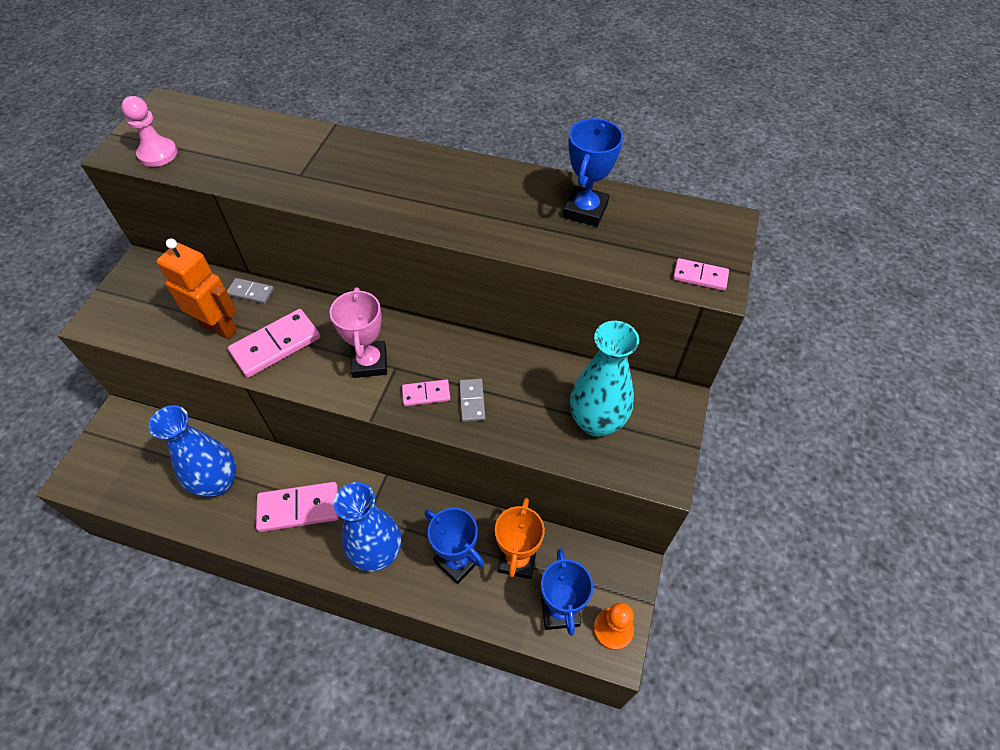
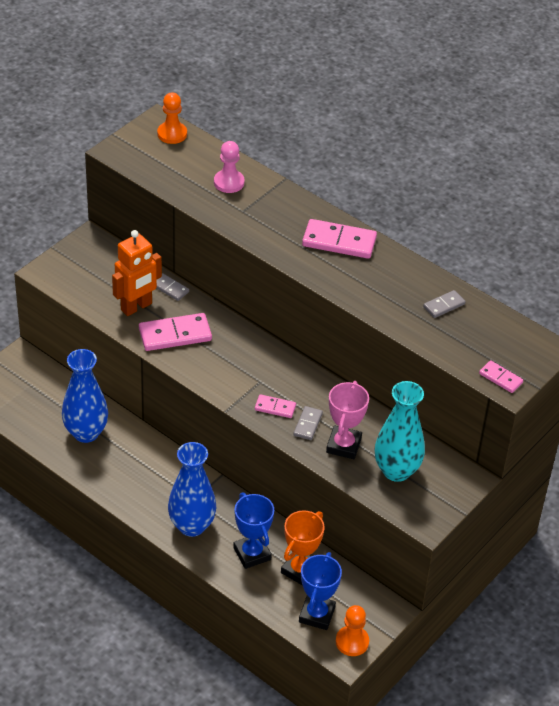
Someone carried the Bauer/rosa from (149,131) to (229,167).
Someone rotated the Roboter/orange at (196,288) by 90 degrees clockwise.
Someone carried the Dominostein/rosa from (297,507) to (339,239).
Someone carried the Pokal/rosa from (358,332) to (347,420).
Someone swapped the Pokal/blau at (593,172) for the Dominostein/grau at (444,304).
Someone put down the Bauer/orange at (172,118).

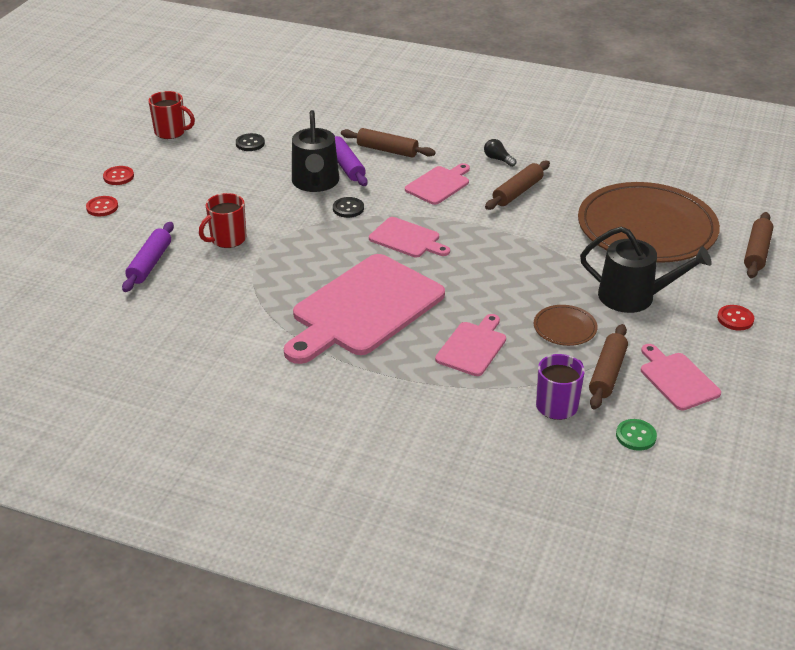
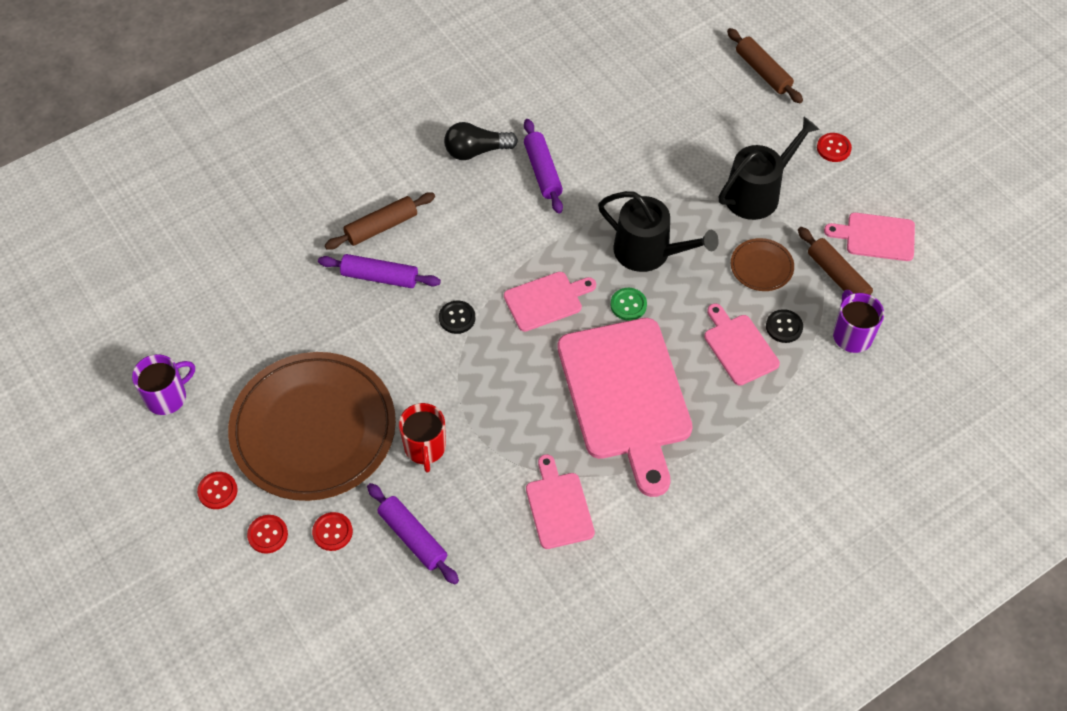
Someone repainted the Tasse/rot at (171,115), which became the Tasse/lila at (163,384).
Someone carried the Knopf/schwarz from (250,142) to (784,326).
Someone carried the Gießkanne/schwarz from (315,151) to (658,231).
Someone carried the Schneidebrett/rosa from (437,184) to (560,501).
Someone scaled the Glühbirne/schwarz at (500,153) by 1.66.
Someone repainted the Nudelholz/braun at (517,185), which became the Nudelholz/lila at (543,166).
Someone carried the Teller/braun from (649,222) to (312,426).
Someone carried the Knopf/grün from (636,435) to (629,304).
Someone put down the Knopf/rot at (332,531).

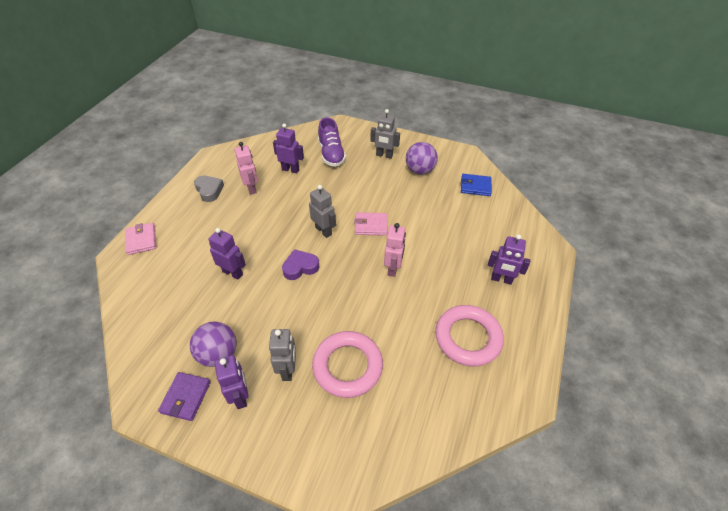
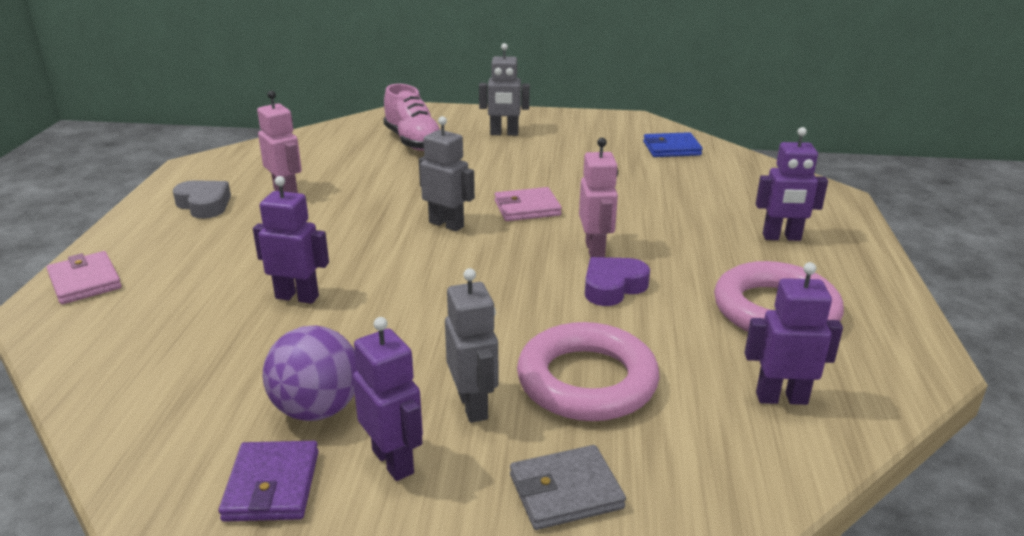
Someone carried the Roboter/lila from (288,148) to (793,333).
Someone carried the Herz/lila from (300,264) to (617,281).
Someone repainted the Schuh/lila at (332,142), which became the Schuh/rosa at (411,117).
Someone took away the Ball/lila at (422,158).
Someone put down the Geldbörse/grau at (568,487).

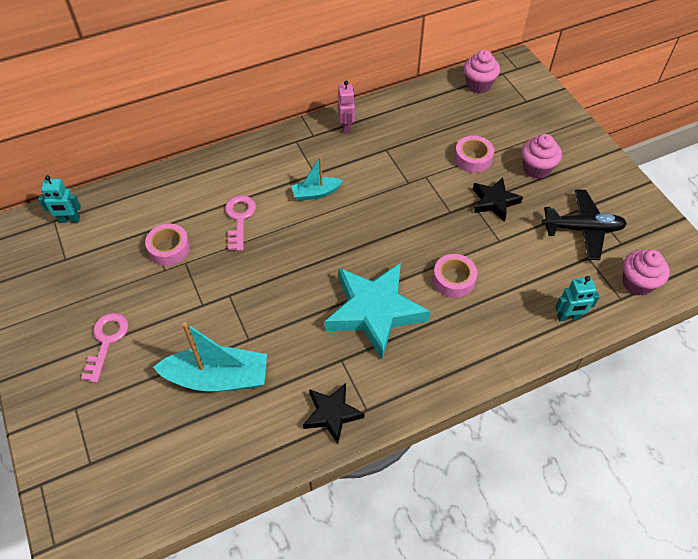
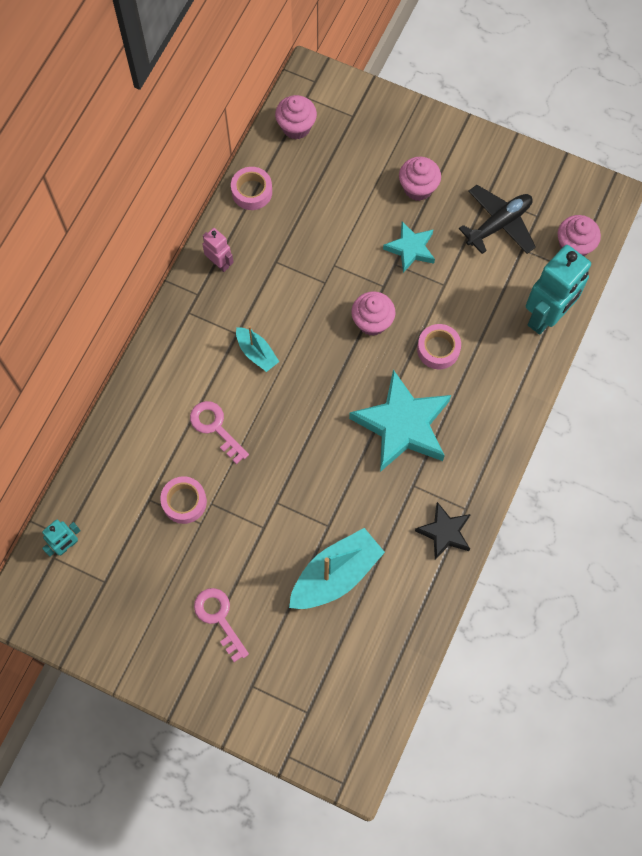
Someone rotated the Boot/türkis at (317,179) by 75 degrees counterclockwise.
Someone carried the Klebeband/rosa from (474,154) to (251,188).
Someone repainted the Stern/schwarz at (498,199), which became the Stern/türkis at (409,247).
Someone scaled the Roboter/türkis at (577,298) by 2.00.
Someone put down the Muffin/rosa at (373,313).

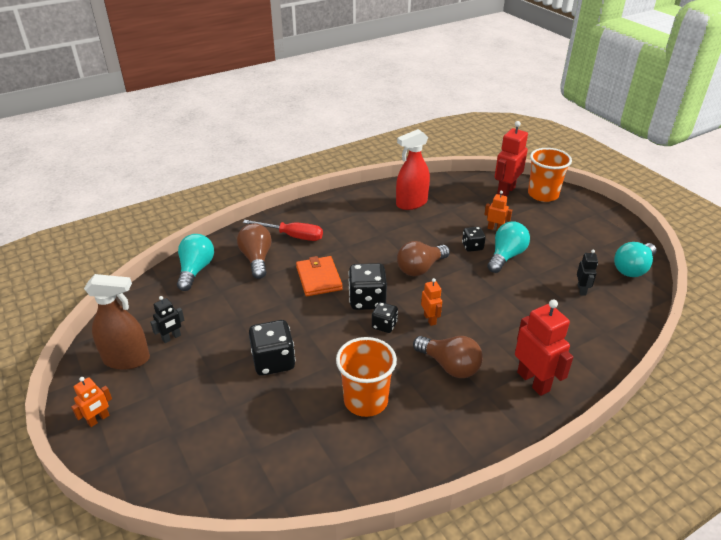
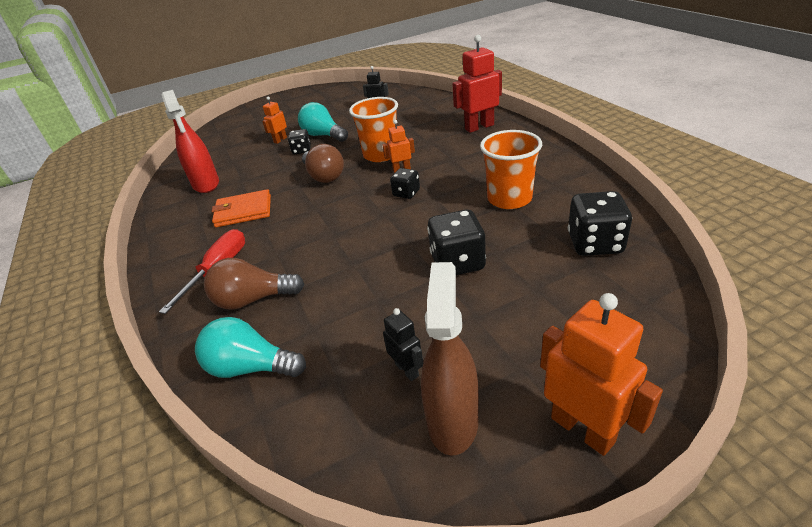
Someone scaled the Roboter/orange at (91,402) by 1.84.
Someone carried the Geldbörse/orange from (319,276) to (241,208).
Someone carried the Spielwürfel/schwarz from (367,286) to (600,223).
Someone took away the Glühbirne/braun at (448,357).
Someone took away the Roboter/rot at (511,158).
Someone carried the Becher/orange from (550,175) to (373,129).
Someone took away the Glühbirne/türkis at (635,259).

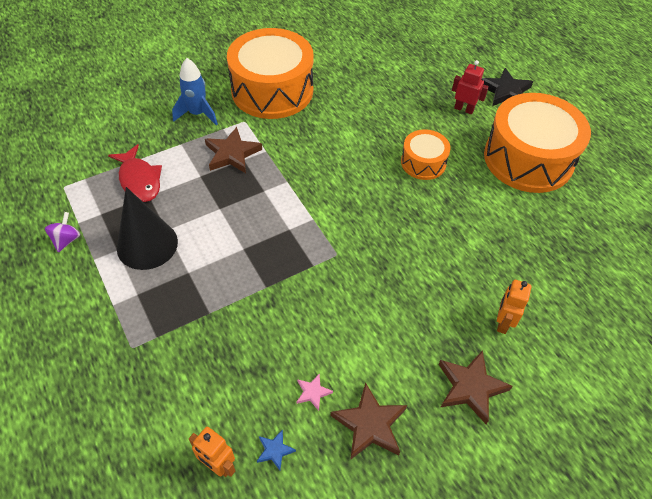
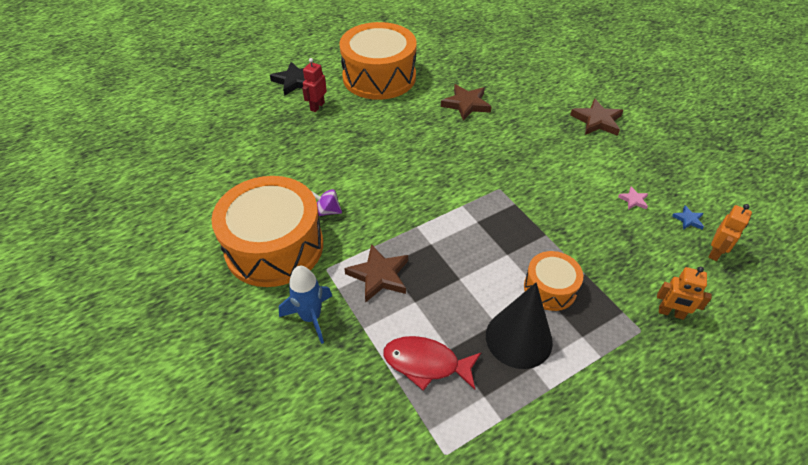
Someone carried the Kreisel/lila from (62,232) to (327,202).
Someone rotated the Fisch/rot at (135,173) by 135 degrees counterclockwise.
Someone carried the Stern/braun from (369,421) to (466,102).
Someone carried the Trommel/orange from (426,154) to (553,281).
Someone carried the Roboter/orange from (514,307) to (684,293).

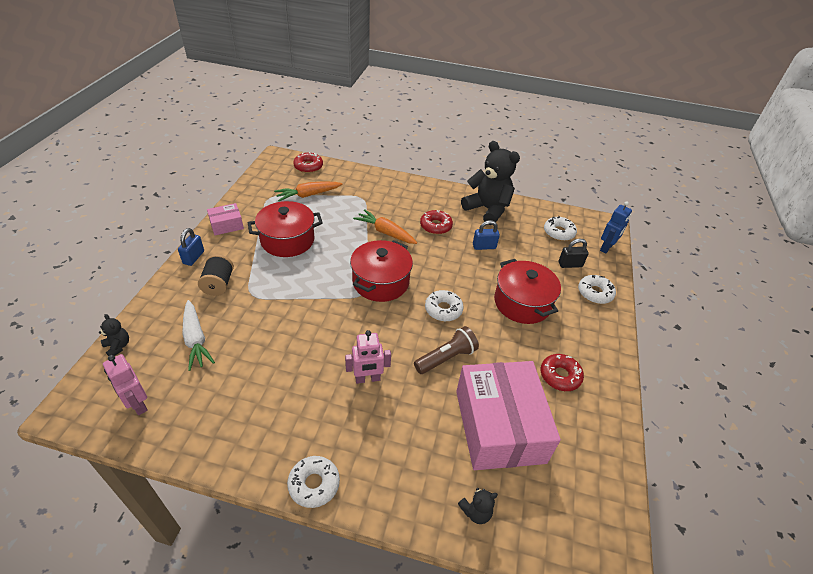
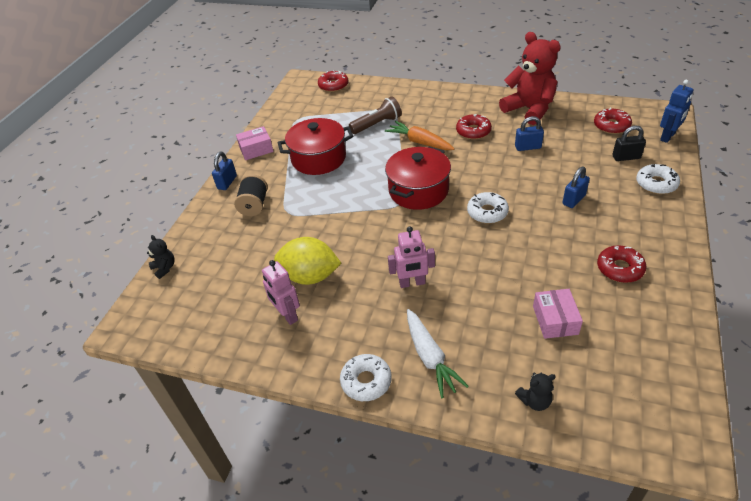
Someone carried the Roboter/rosa from (125,384) to (281,292).
Someone carried the Karotte/weiß from (198,335) to (438,353).
Someone took away the Karotte/orange at (308,191).
Someone carried the Taschenlampe/braun from (446,350) to (375,115).
Someone scaled the Schachtel/rosa at (508,415) by 0.45.
Someone repainted the Teddybär/schwarz at (490,183), which became the Teddybär/rot at (530,78).
Someone swapped the Kochtopf/rot at (527,291) for the Vorhängeschloss/blau at (576,187).
Someone repainted the Donut/weiß at (560,228), which became the Donut/rot at (613,121).
Someone put down the Zitrone/gelb at (307,261).

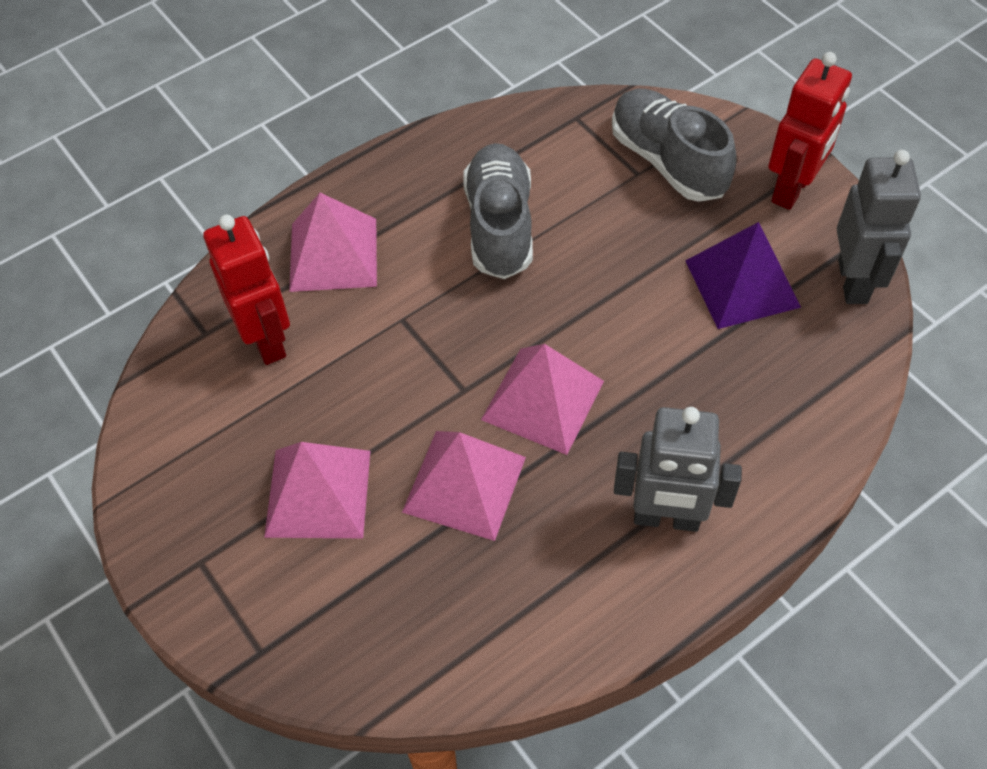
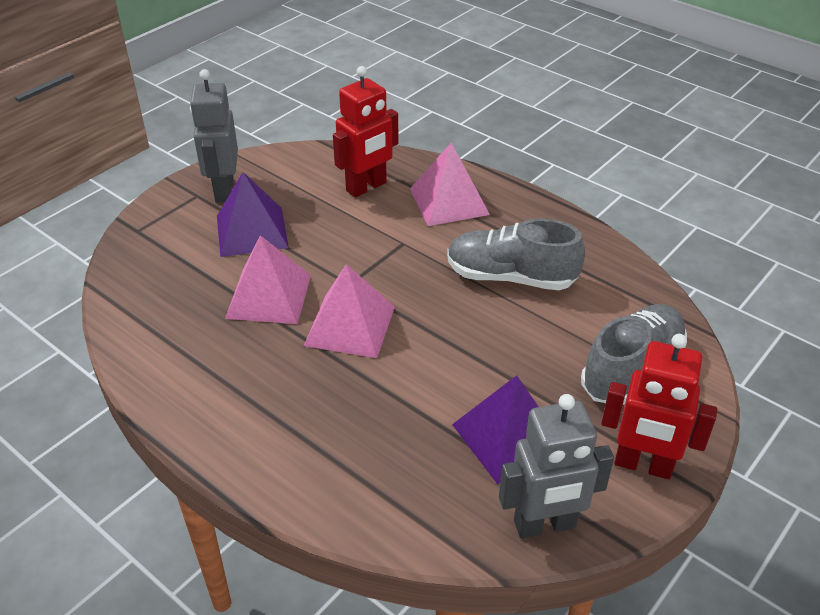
Someone repainted the Pyramide/rosa at (317,490), which became the Pyramide/lila at (253,214).
Someone rotated the Schuh/grau at (498,211) by 150 degrees counterclockwise.
Someone carried the Roboter/grau from (678,469) to (214,136).

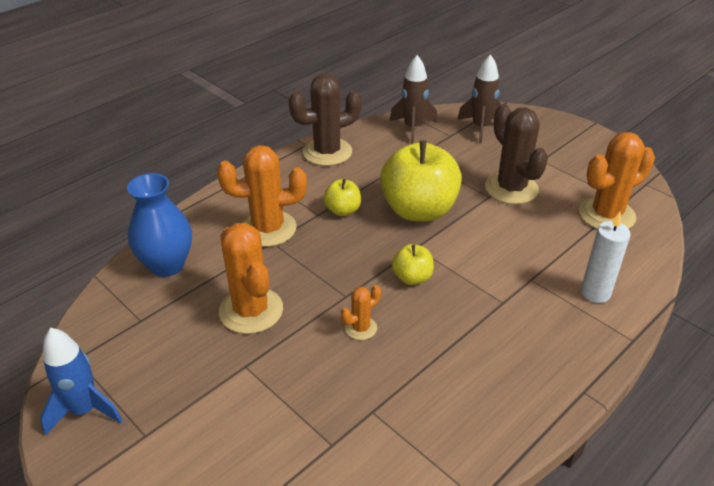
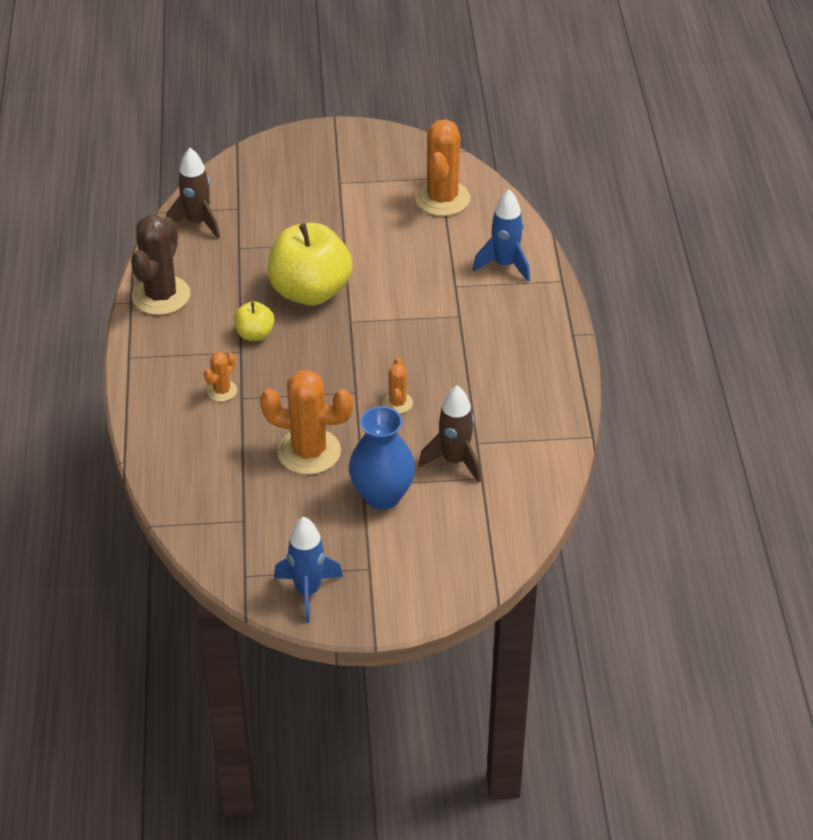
Someone carried the Vase/blau from (159,225) to (382,458).
Someone scaled the Kaktus/orange at (262,196) by 0.49.
Someone took away the Apfel/gelb at (413,264).
Someone carried the Rakete/braun from (479,98) to (450,434).
Someone took away the Kaktus/braun at (516,154).
Someone swapped the Kerze/weiß at (606,257) for the Rakete/blau at (501,236).

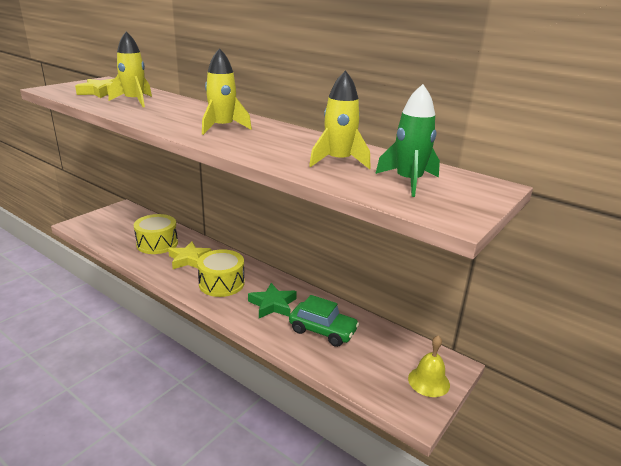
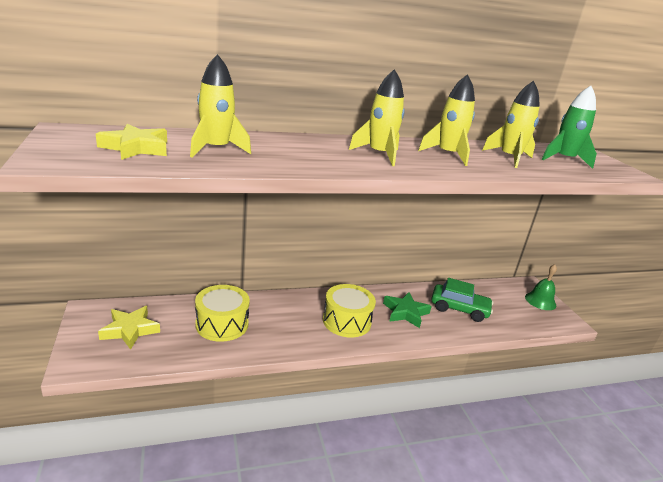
Someone carried the Stern/gelb from (190,255) to (129,328).
Someone rotated the Auto/grün at (324,321) by 45 degrees clockwise.
Someone repainted the Glocke/gelb at (429,366), which became the Glocke/grün at (541,287).
Someone put down the Rakete/gelb at (446,120).

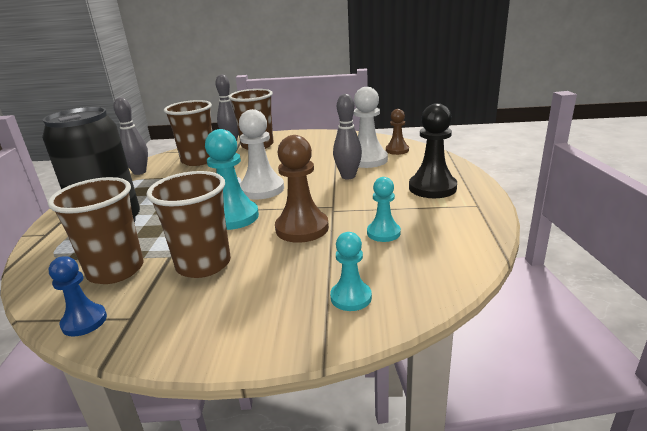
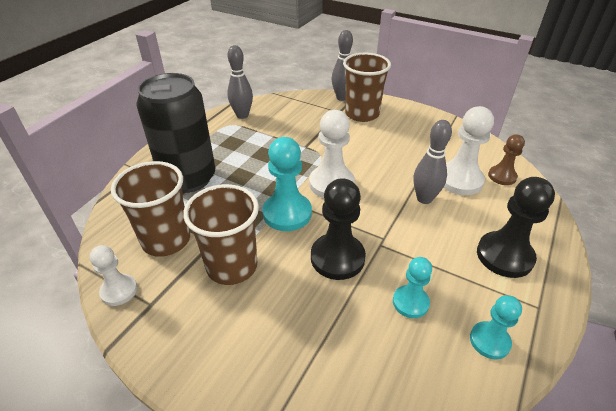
Someone repainted the Bauer/blau at (78,296), which became the Bauer/weiß at (114,275).
Someone took away the Becher/braun at (188,133).
Someone repainted the Bauer/braun at (302,189), which became the Bauer/schwarz at (338,229).
Someone carried the Bauer/türkis from (351,271) to (496,327).

